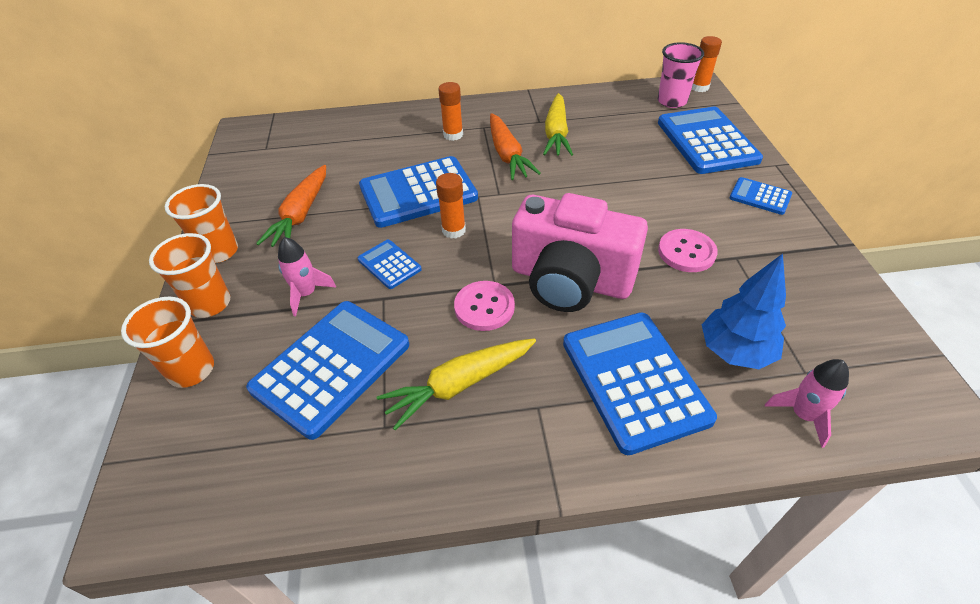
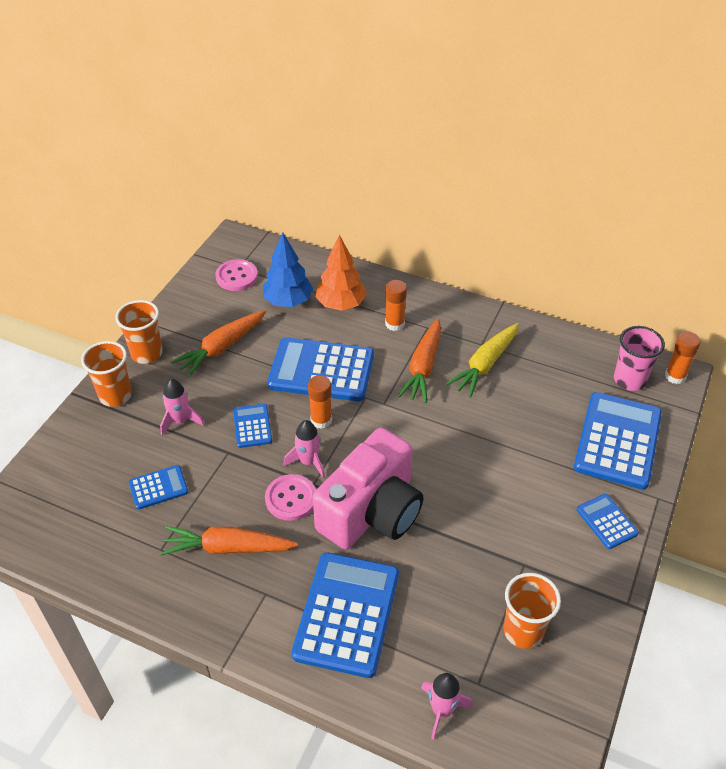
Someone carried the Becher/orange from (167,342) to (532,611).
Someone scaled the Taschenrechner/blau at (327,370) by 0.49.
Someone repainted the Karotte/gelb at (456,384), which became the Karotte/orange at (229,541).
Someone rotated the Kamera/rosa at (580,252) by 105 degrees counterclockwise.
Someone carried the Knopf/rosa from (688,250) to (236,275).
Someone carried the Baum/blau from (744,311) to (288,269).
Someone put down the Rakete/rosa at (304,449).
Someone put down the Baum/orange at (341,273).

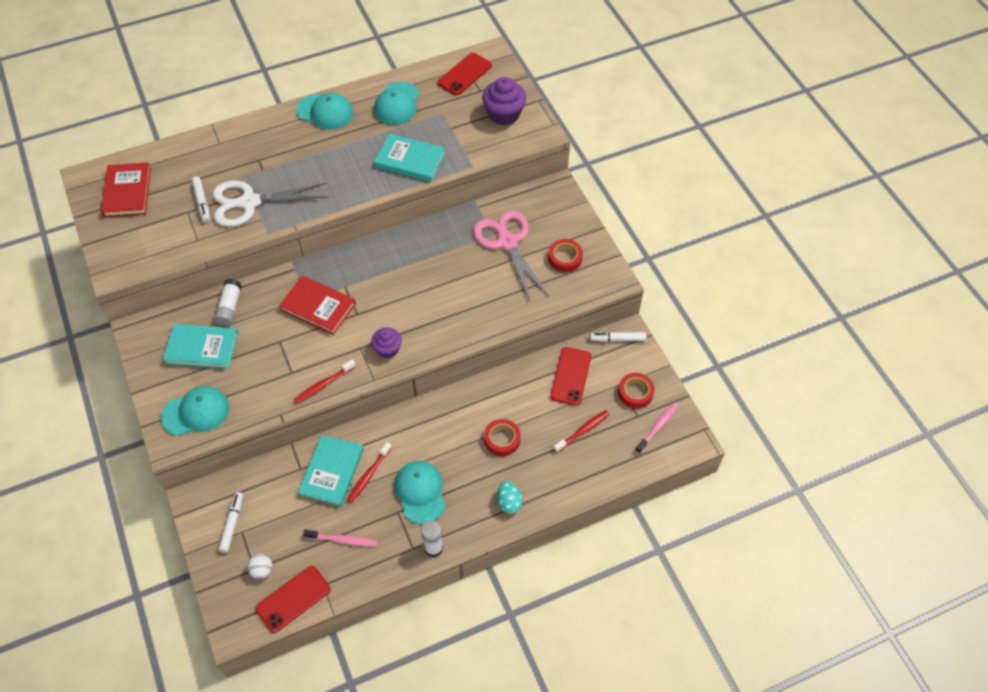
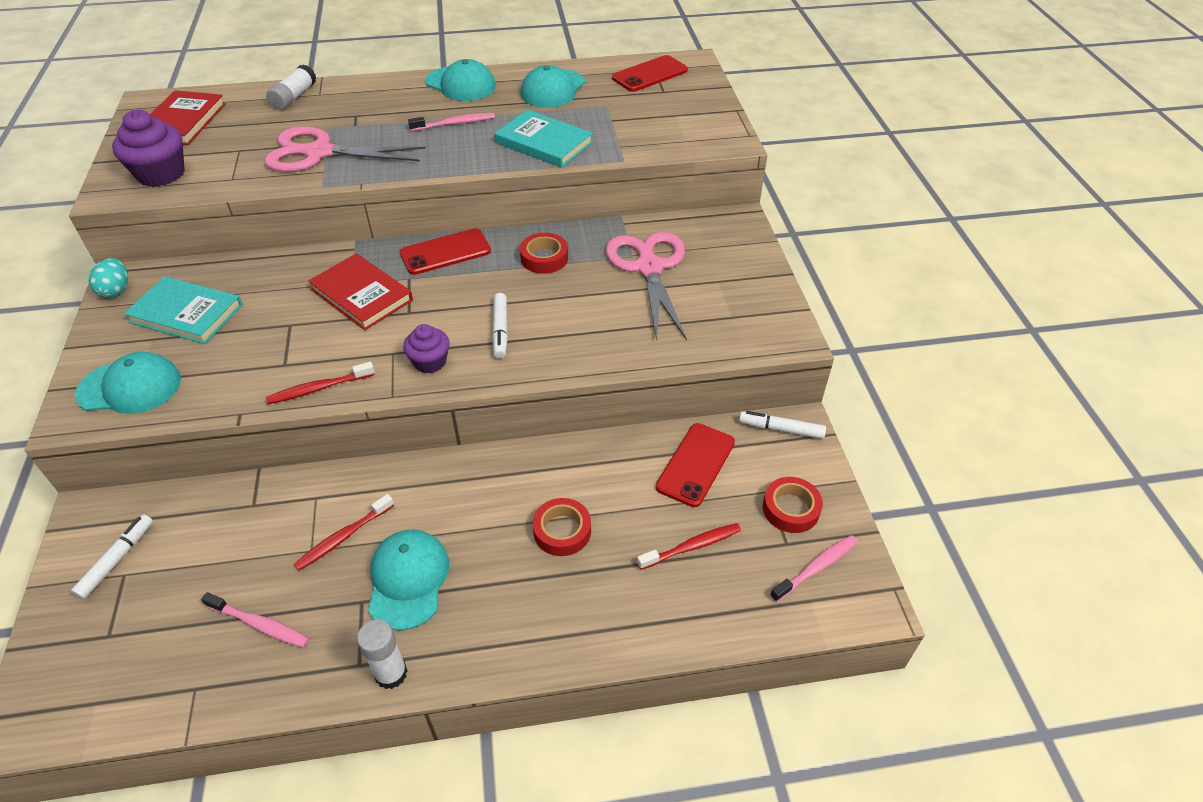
Someone carried the Filzstift/weiß from (200,199) to (500,326).
Someone repainted the Schere/weiß at (271,204), which became the Schere/rosa at (345,149).
Someone carried the Klebestift/weiß from (228,302) to (291,87).
Someone took away the Ball/weiß at (259,566).
Someone carried the Handy/rot from (292,599) to (445,251).
Someone took away the Buch/türkis at (331,471).
Someone carried the Muffin/lila from (504,101) to (148,148).
Someone carried the Ei/türkis from (510,497) to (108,278).
Someone carried the Klebeband/rot from (565,255) to (544,253).
Someone put down the Zahnbürste/rosa at (451,122).

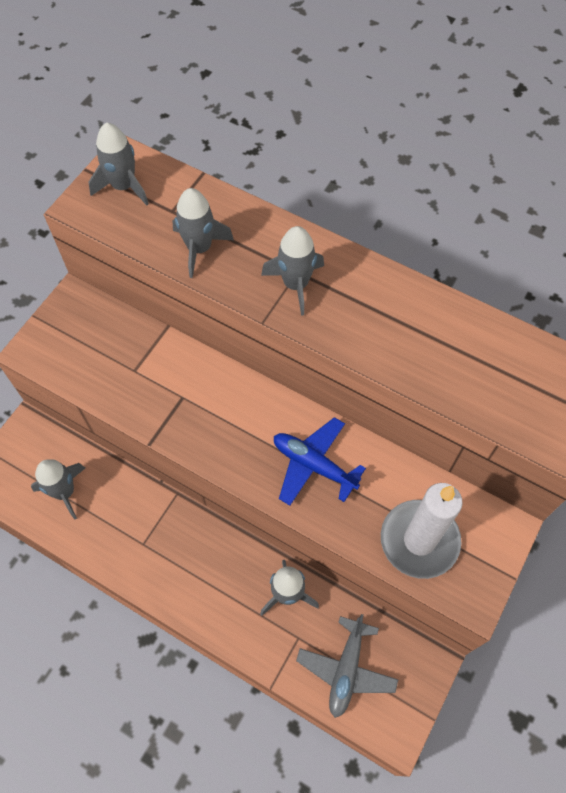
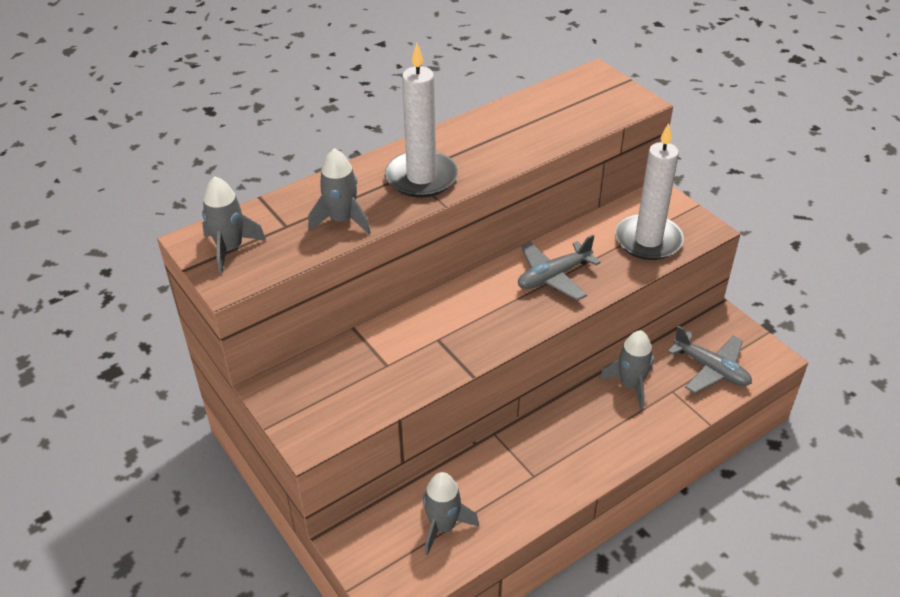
Someone swapped the Rakete/grau at (292,271) for the Kerze/weiß at (421,120).
Someone repainted the Flugzeug/blau at (320,461), which became the Flugzeug/grau at (559,268).

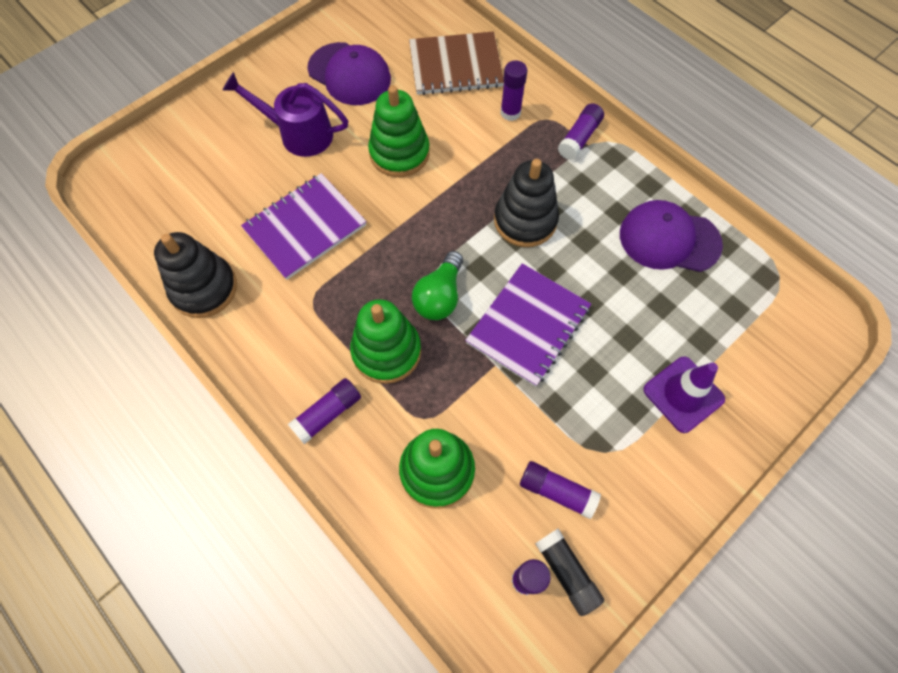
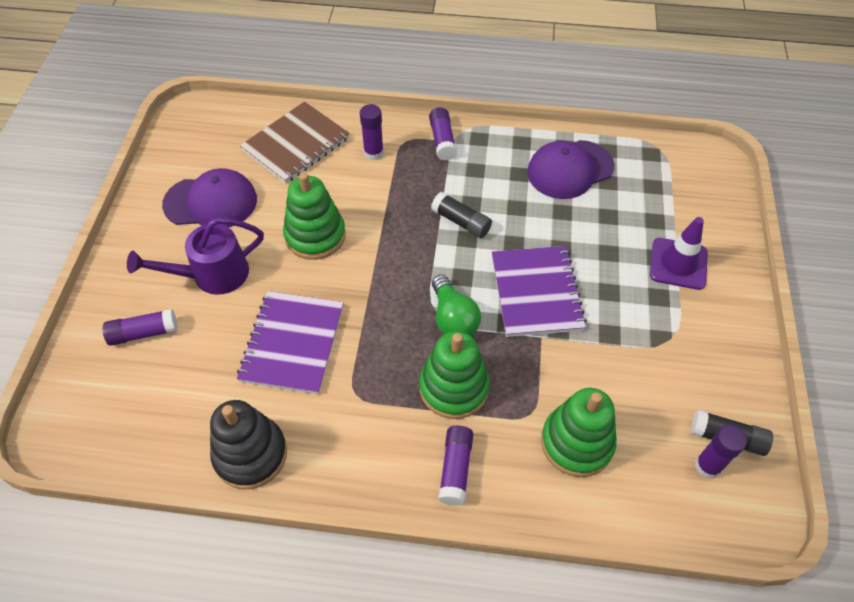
Someone swapped the Stapelspielzeug/schwarz at (526,203) for the Klebestift/schwarz at (461,215).
Someone carried the Klebestift/lila from (560,490) to (140,327).

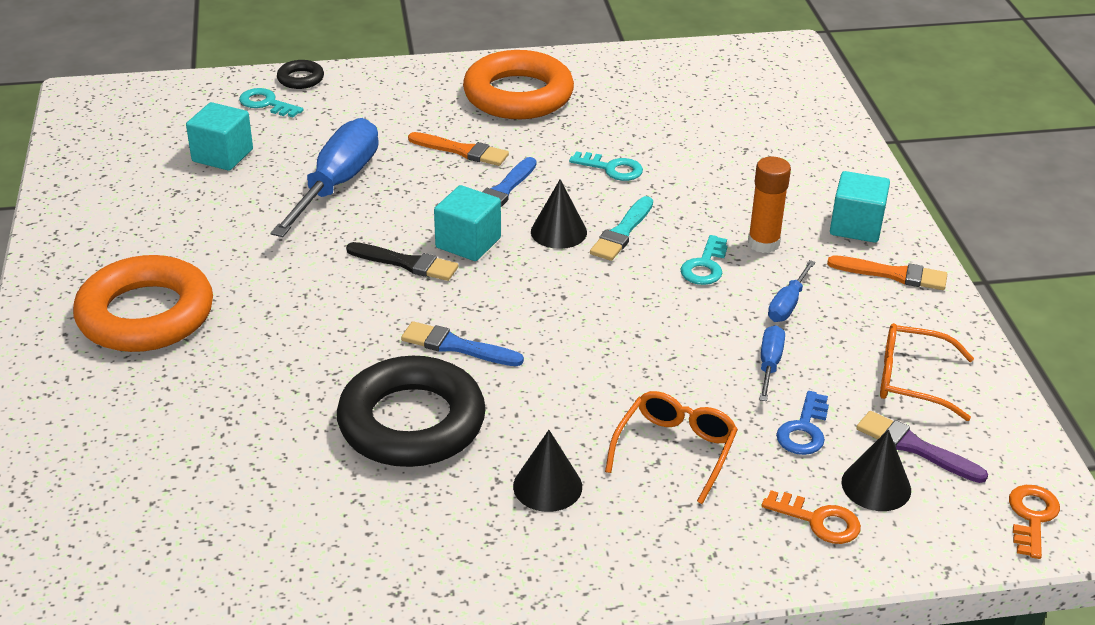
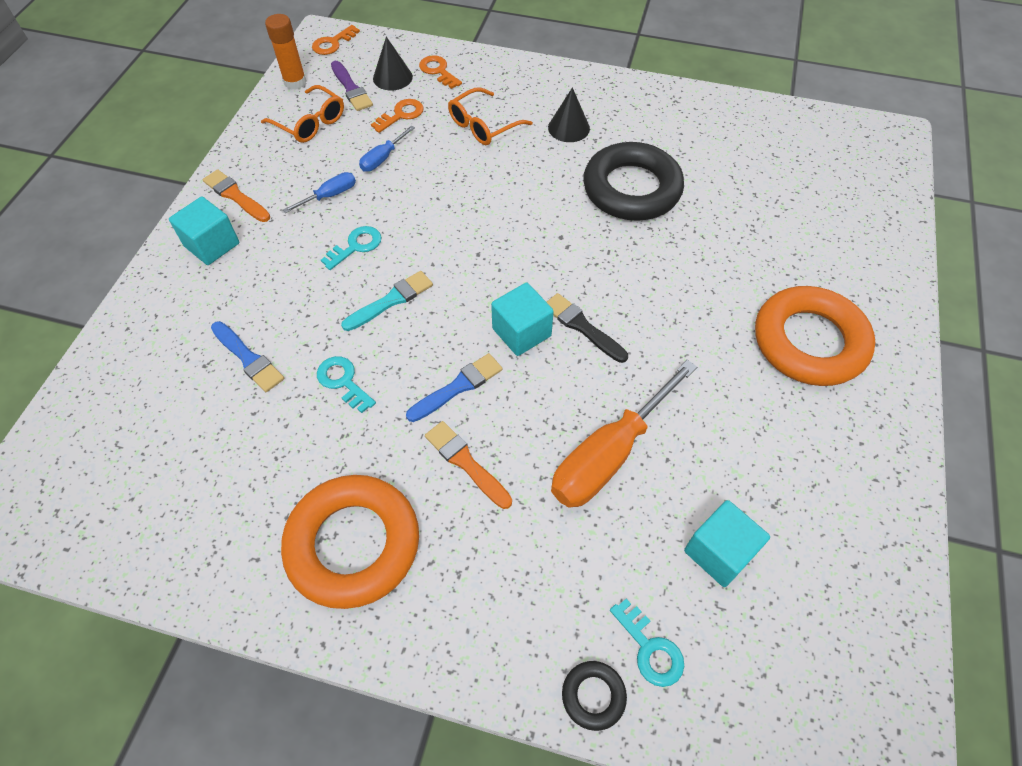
Someone repainted the Schraubenzieher/blau at (325,177), which became the Schraubenzieher/orange at (624,434).
Someone carried the Pinsel/blau from (462,343) to (247,356).
Someone took away the Kegel/schwarz at (559,214).
Someone carried the Klebestift/orange from (769,205) to (286,52).
Someone repainted the Schlüssel/blau at (802,423), which became the Schlüssel/orange at (397,116).

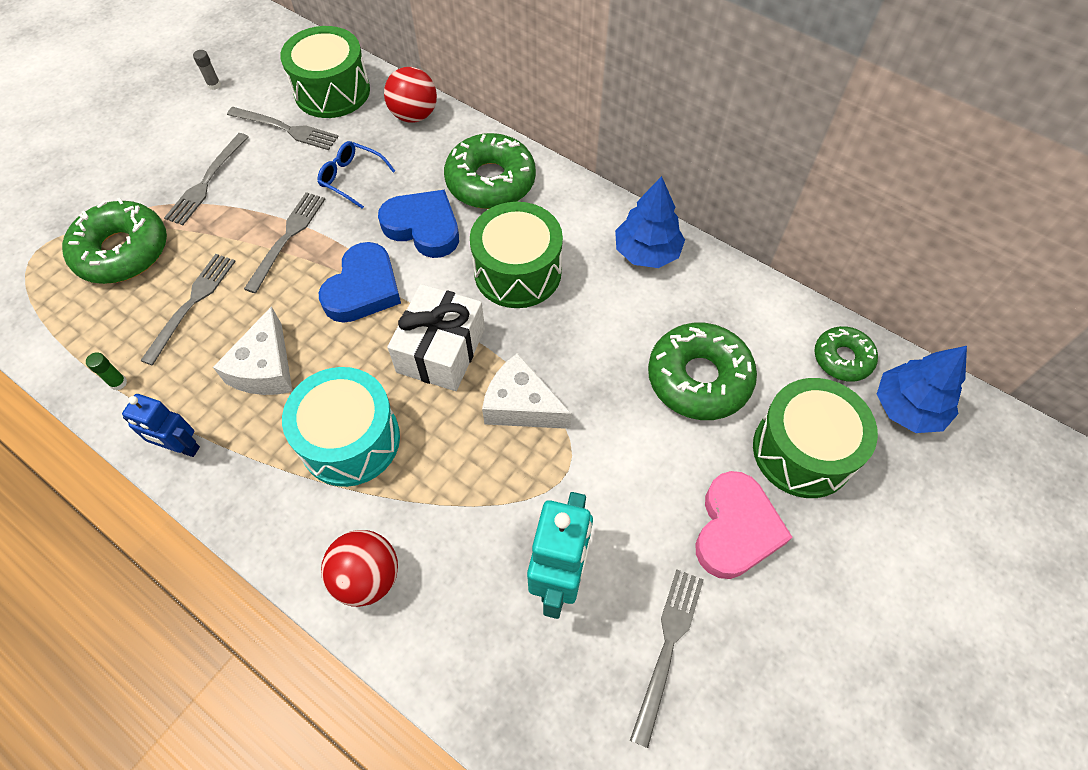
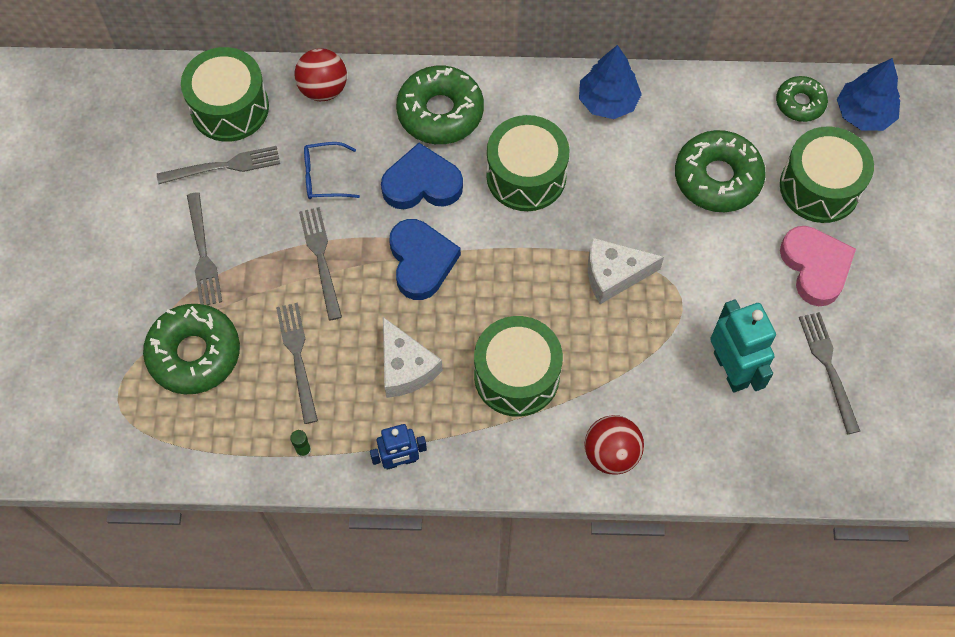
Someone took away the Klebestift/grau at (207,70).
Someone repainted the Trommel/türkis at (341,427), which became the Trommel/grün at (518,366).
Someone took away the Geschenk/weiß at (436,337).

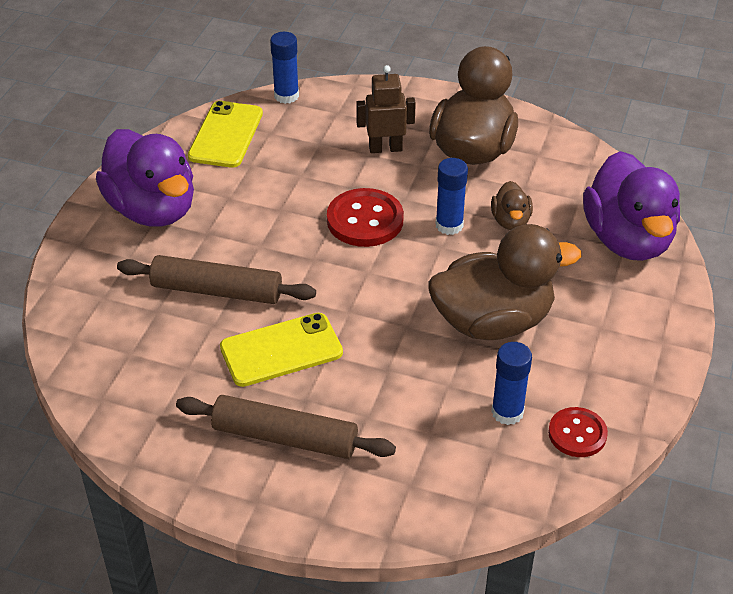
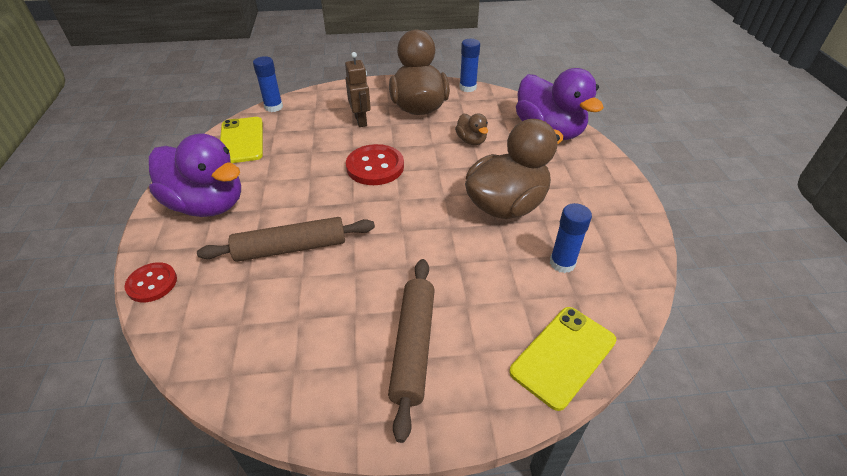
Someone rotated the Nudelholz/braun at (286,427) by 75 degrees counterclockwise.
Someone carried the Handy/gelb from (281,350) to (562,359).
Someone rotated the Roboter/braun at (386,109) by 105 degrees clockwise.
Someone carried the Klebestift/blau from (452,196) to (469,65).
Someone carried the Knopf/rot from (578,432) to (150,282).

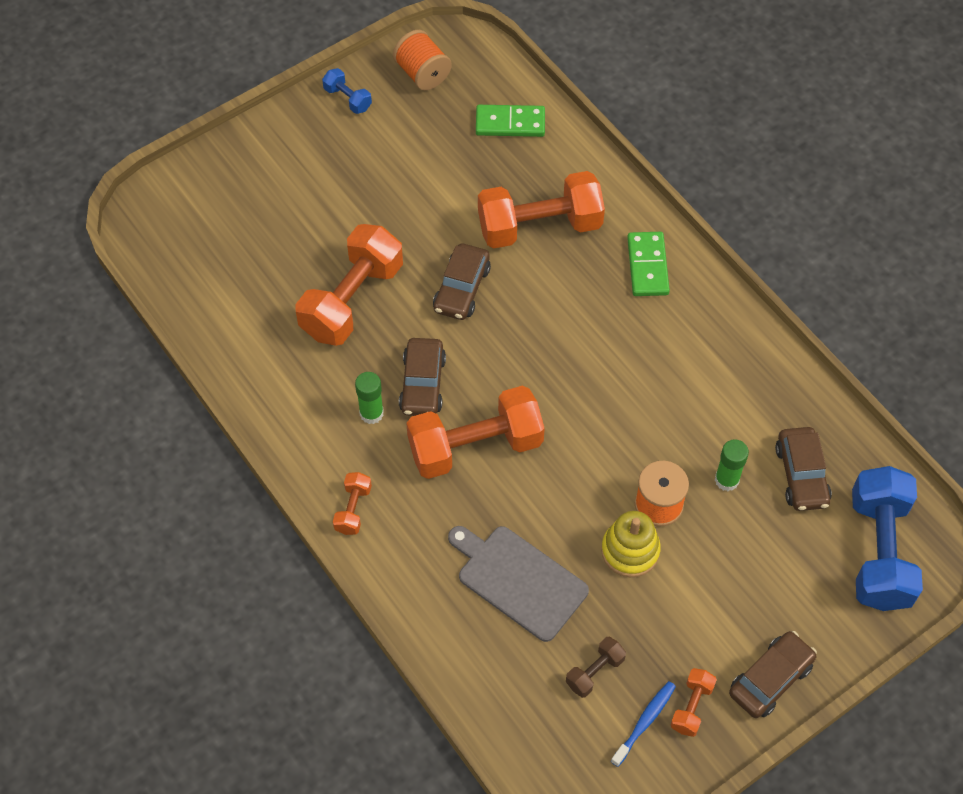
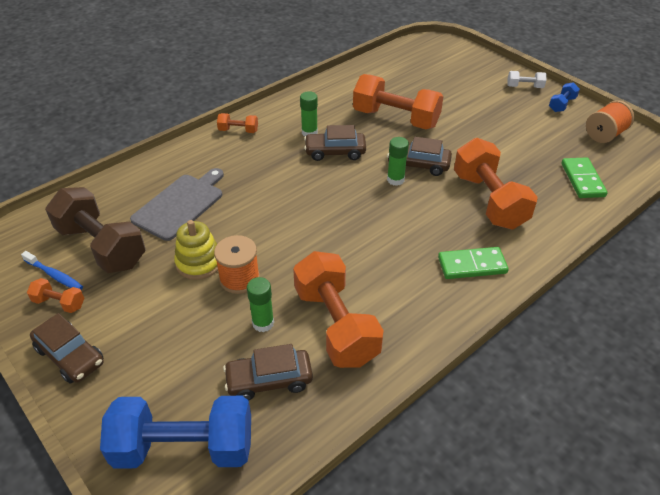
Someone carried the Hantel/orange from (475,432) to (338,309).
Someone scaled the Hantel/braun at (596,667) by 2.21.
Someone put down the Klebestift/grün at (398,161).
Someone put down the Hantel/weiß at (526,79).

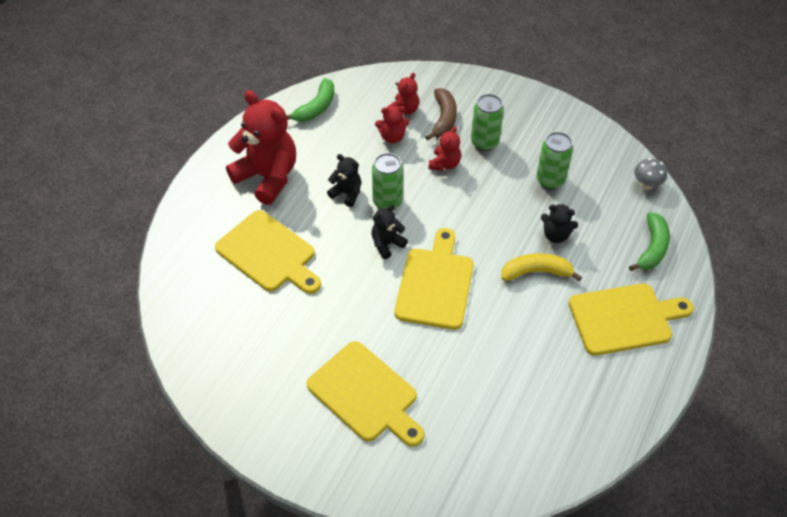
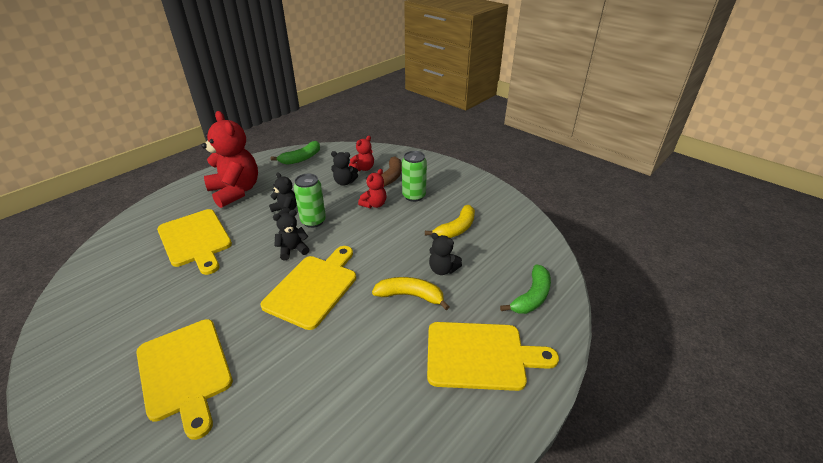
Someone repainted the Teddybär/rot at (392,124), which became the Teddybär/schwarz at (344,168).
Someone swapped the Dose/grün at (554,161) for the Banane/gelb at (450,221).
Someone took away the Pilz/grau at (650,174).

